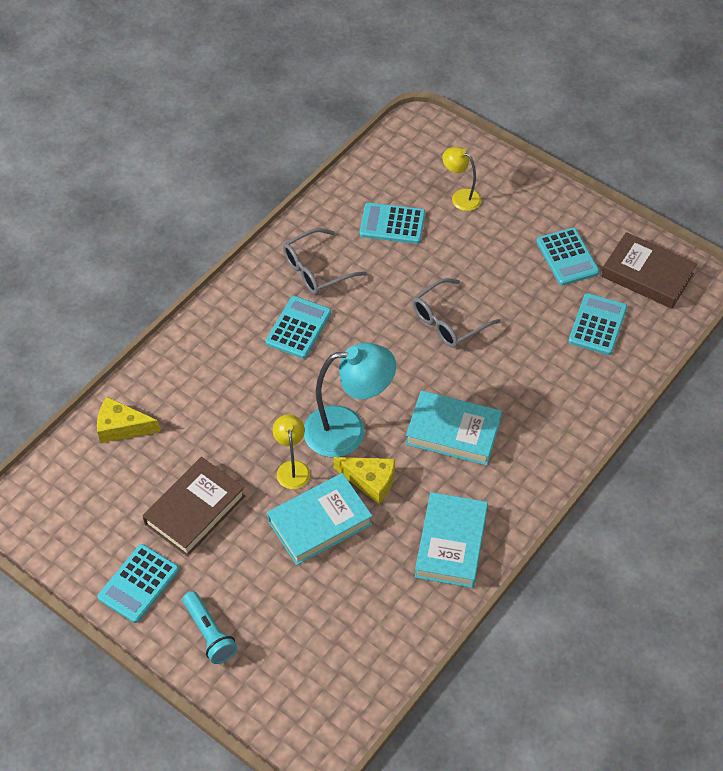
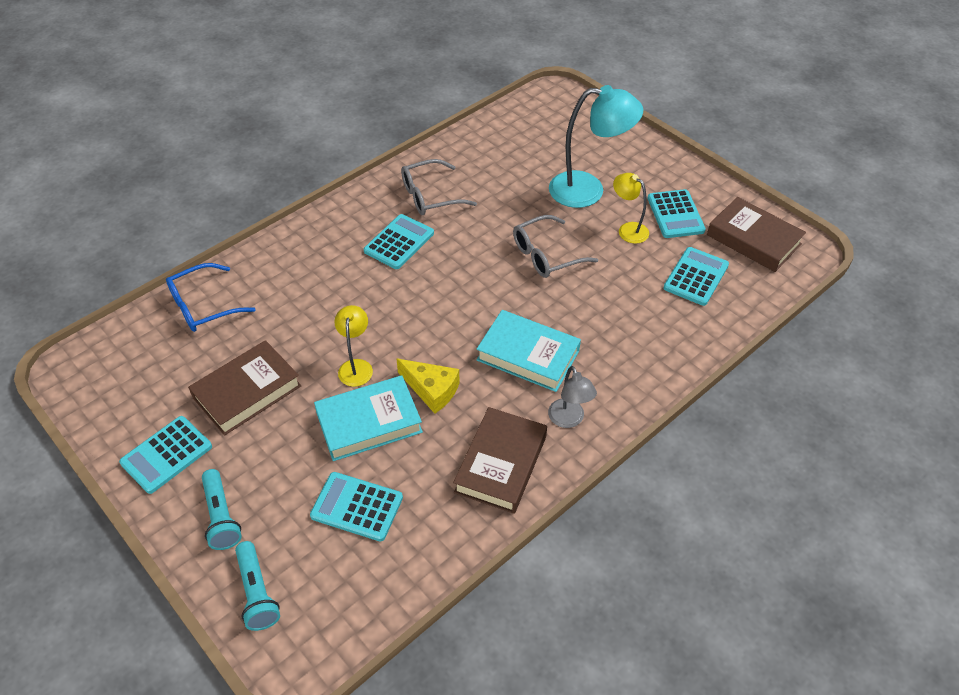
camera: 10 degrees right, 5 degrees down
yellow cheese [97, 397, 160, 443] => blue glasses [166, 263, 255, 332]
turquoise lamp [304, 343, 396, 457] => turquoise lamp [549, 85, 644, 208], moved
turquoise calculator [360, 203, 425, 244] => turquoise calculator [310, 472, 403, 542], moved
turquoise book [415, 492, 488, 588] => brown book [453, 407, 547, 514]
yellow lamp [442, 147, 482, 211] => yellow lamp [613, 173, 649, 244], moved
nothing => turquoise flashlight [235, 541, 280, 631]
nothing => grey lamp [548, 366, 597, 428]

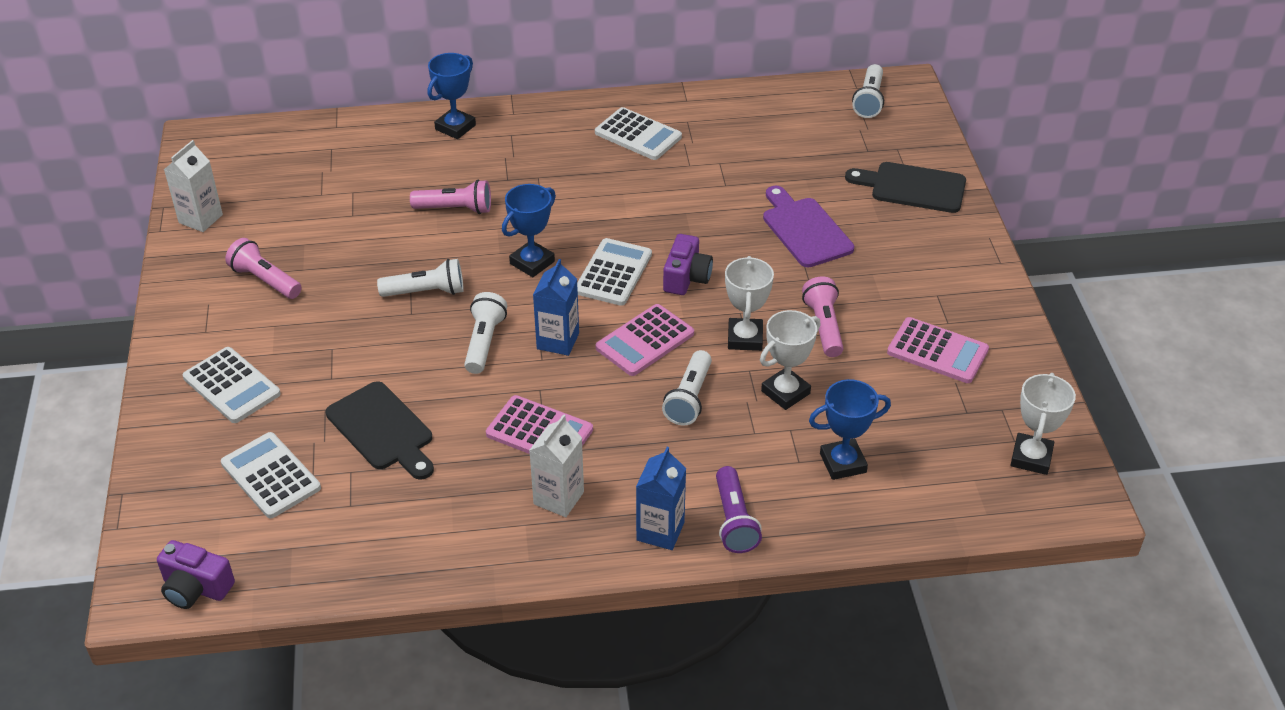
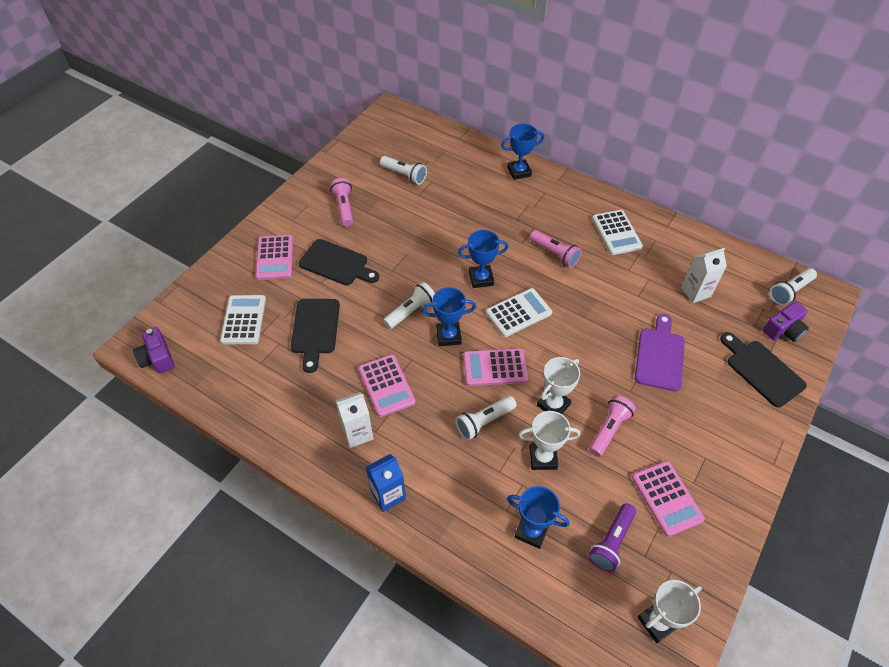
camera: 40 degrees right, 10 degrees up
white carton [164, 140, 223, 232] => white carton [681, 248, 727, 303], moved
white calculator [183, 347, 281, 423] => pink calculator [255, 235, 293, 280]
white flashlight [377, 259, 464, 297] => white flashlight [380, 156, 427, 185], moved
pink flashlight [410, 180, 491, 214] => pink flashlight [530, 230, 582, 268], moved
blue carton [533, 259, 579, 356] => blue trophy [422, 287, 476, 346]
purple camera [663, 234, 713, 295] => purple camera [763, 301, 809, 342], moved
purple flashlight [716, 466, 762, 553] => purple flashlight [588, 503, 636, 572], moved
nothing => black cutting board [298, 239, 379, 285]

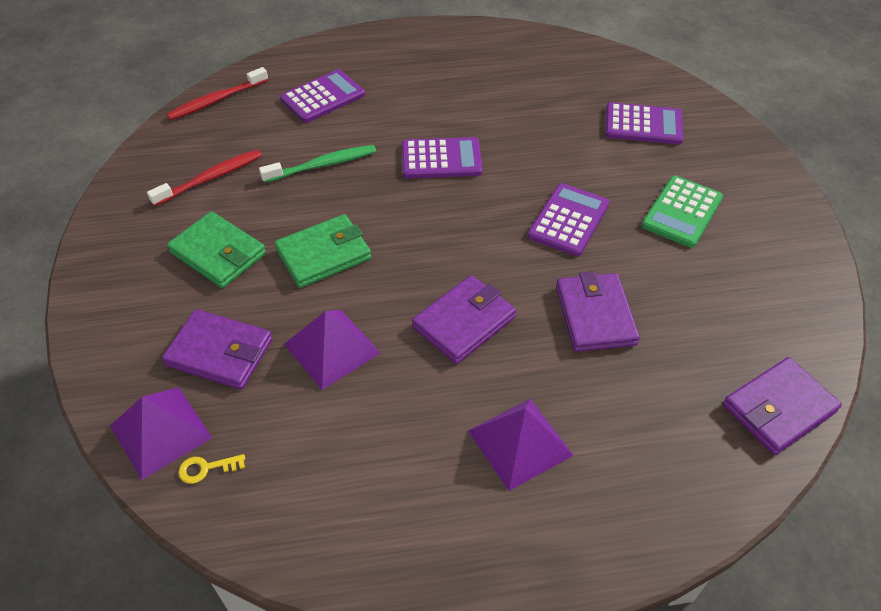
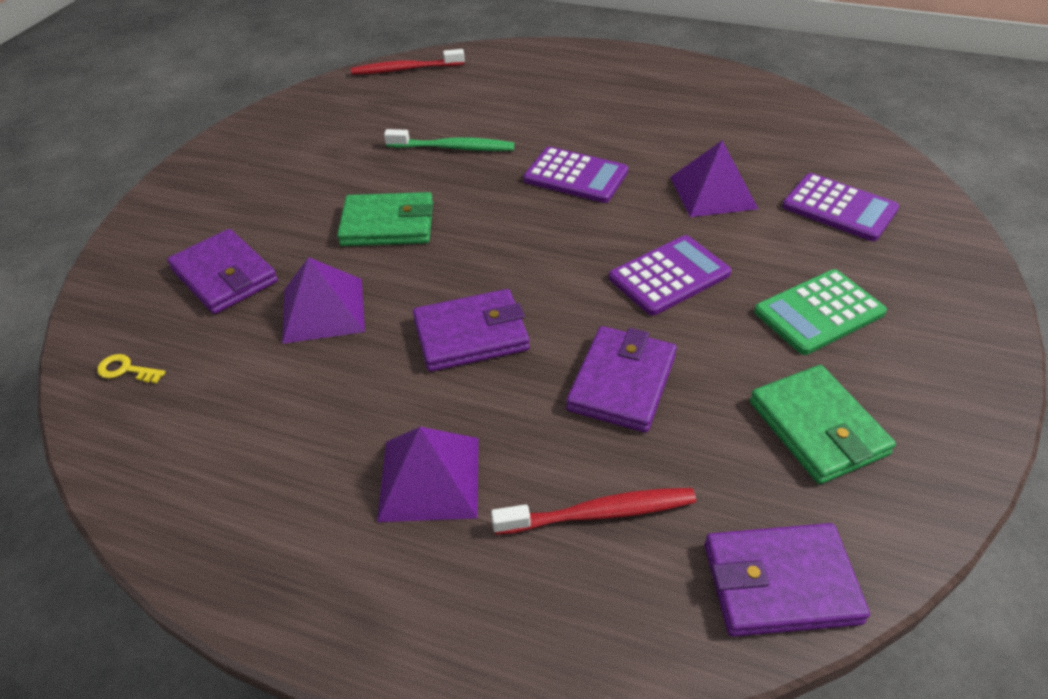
camera: 30 degrees right, 5 degrees down
purple pyramid [110, 387, 212, 480] => purple pyramid [670, 141, 758, 217], moved
red toothbrush [147, 150, 262, 206] => red toothbrush [491, 488, 696, 535], moved
green wallet [167, 211, 266, 288] => green wallet [750, 365, 896, 484], moved
purple calculator [280, 69, 365, 123] => nothing

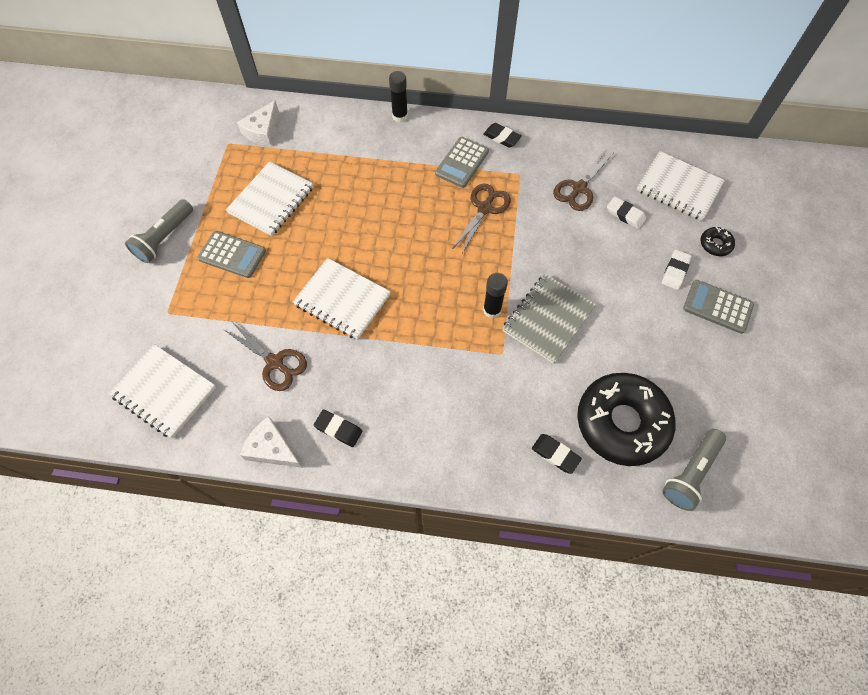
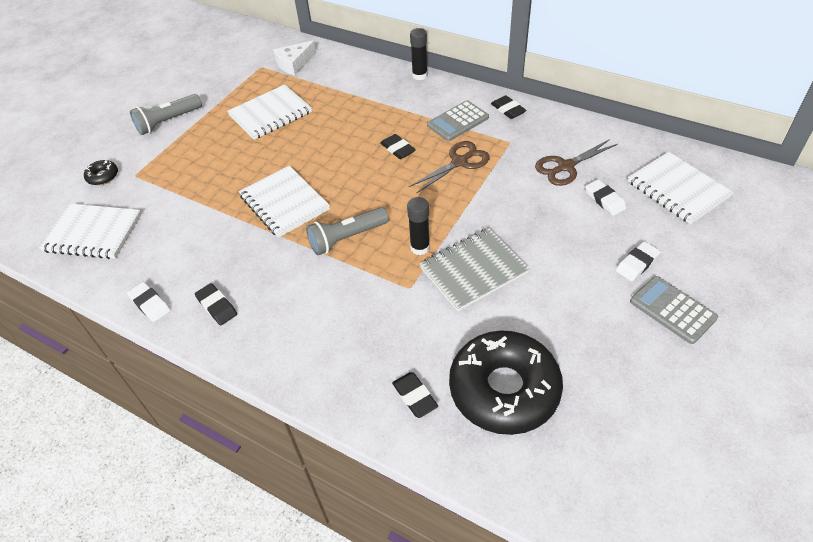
camera: 25 degrees right, 15 degrees down
white notebook [109, 344, 216, 438] => white notebook [39, 204, 141, 259], 45 degrees counterclockwise
grey calculator [197, 231, 266, 278] => nothing
brown scissors [223, 322, 307, 391] => nothing
white cheese [240, 416, 303, 468] => white eraser [127, 282, 171, 322]
grey flashlight [662, 429, 726, 511] => grey flashlight [306, 207, 389, 255], moved
black donut [700, 227, 735, 256] => black donut [84, 160, 118, 185], moved
nothing => black eraser [380, 134, 415, 159]

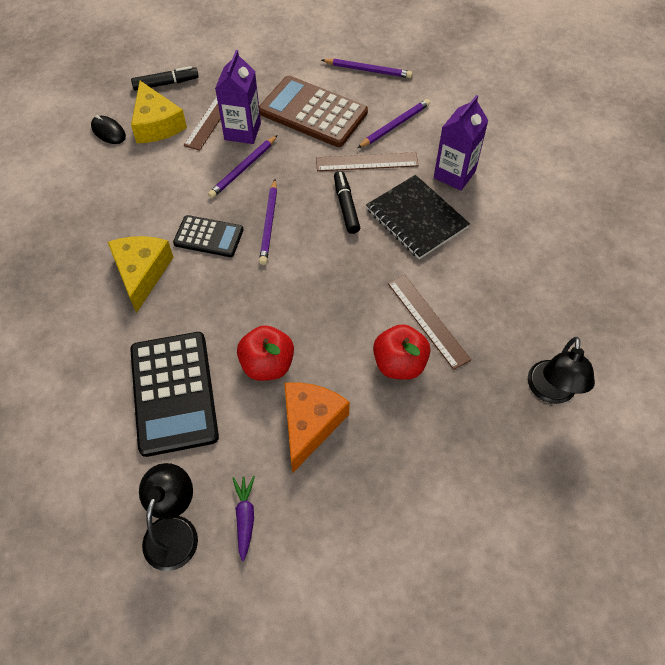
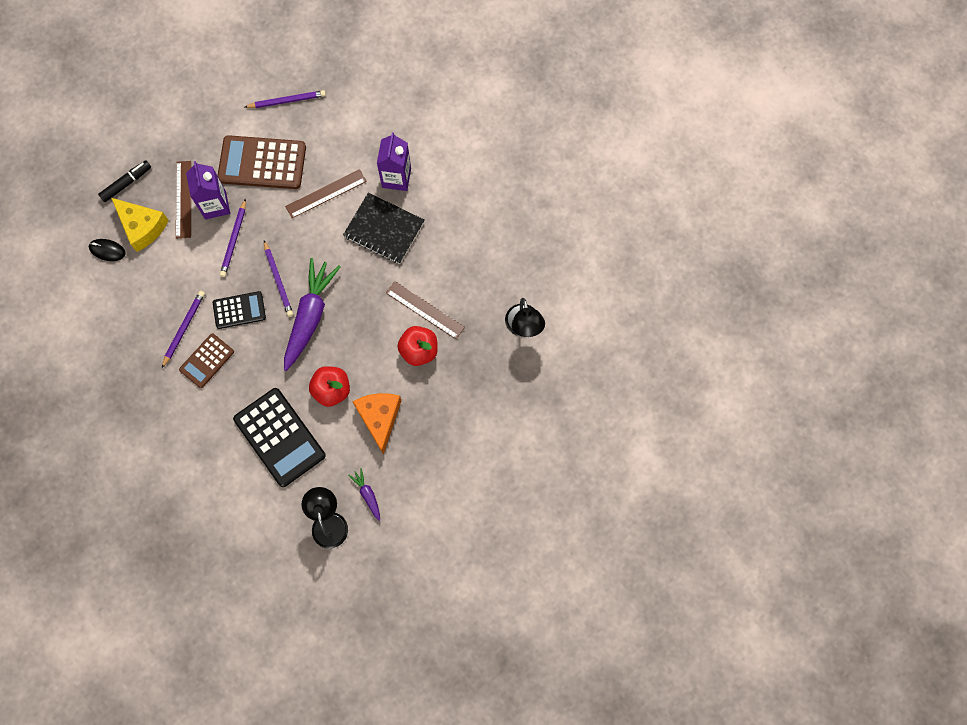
camera: 25 degrees left, 15 degrees up
yellow cheese [108, 236, 174, 313] => brown calculator [179, 333, 234, 388]
black marker [334, 171, 360, 234] => nothing
purple pencil [358, 99, 430, 148] => purple pencil [162, 291, 205, 368], moved
nothing => purple carrot [284, 258, 340, 371]

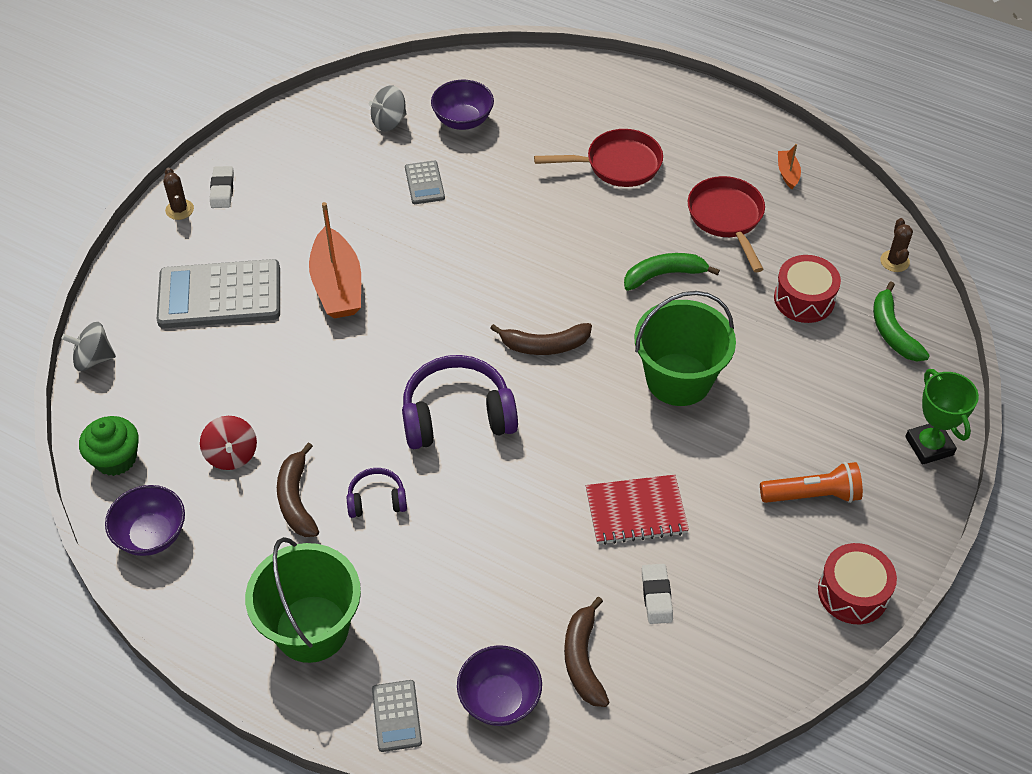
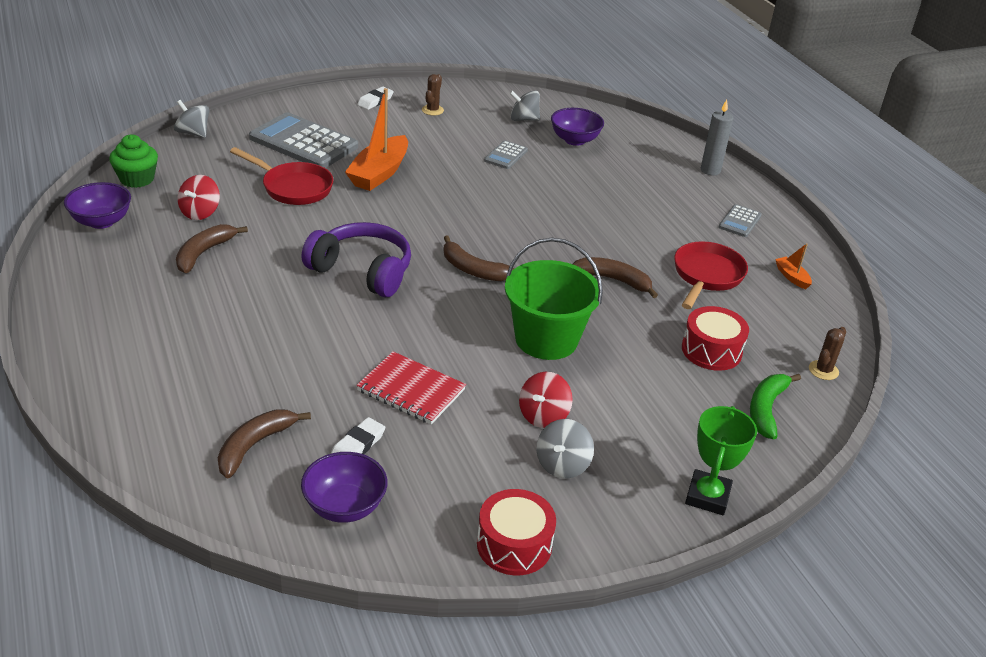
camera: 35 degrees right, 15 degrees down
brown cactus [163, 168, 194, 220] => brown cactus [422, 74, 444, 116], moved
green bucket [245, 537, 361, 663] => nothing
purple headphones [347, 468, 407, 518] => nothing
grey calculator [372, 680, 422, 752] => grey calculator [719, 204, 762, 237], moved
purple bowl [457, 645, 542, 726] => purple bowl [301, 452, 388, 523], moved
red pan [534, 129, 663, 187] => red pan [230, 147, 333, 205], moved
green banana [624, 253, 720, 291] => brown banana [573, 257, 658, 298]
orange flashlight [760, 462, 863, 503] => grey spinning top [536, 419, 594, 479]
orange boat [778, 144, 801, 189] => orange boat [775, 243, 812, 289], 60 degrees counterclockwise
nothing => red spinning top [519, 372, 573, 428]
nothing => grey candle [701, 100, 733, 175]

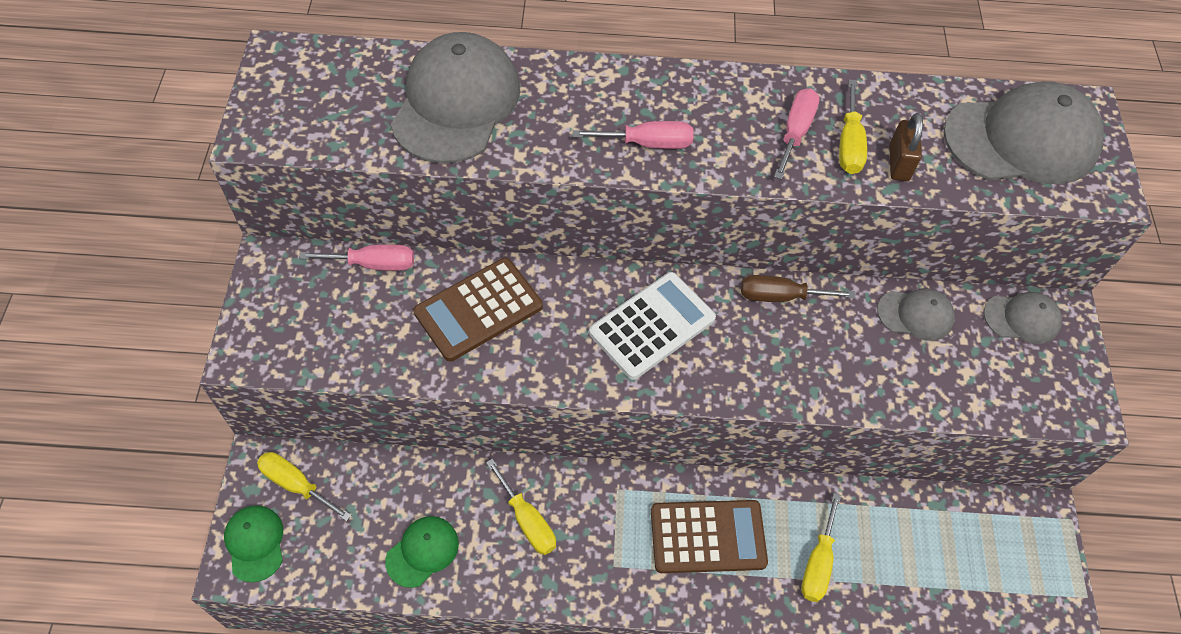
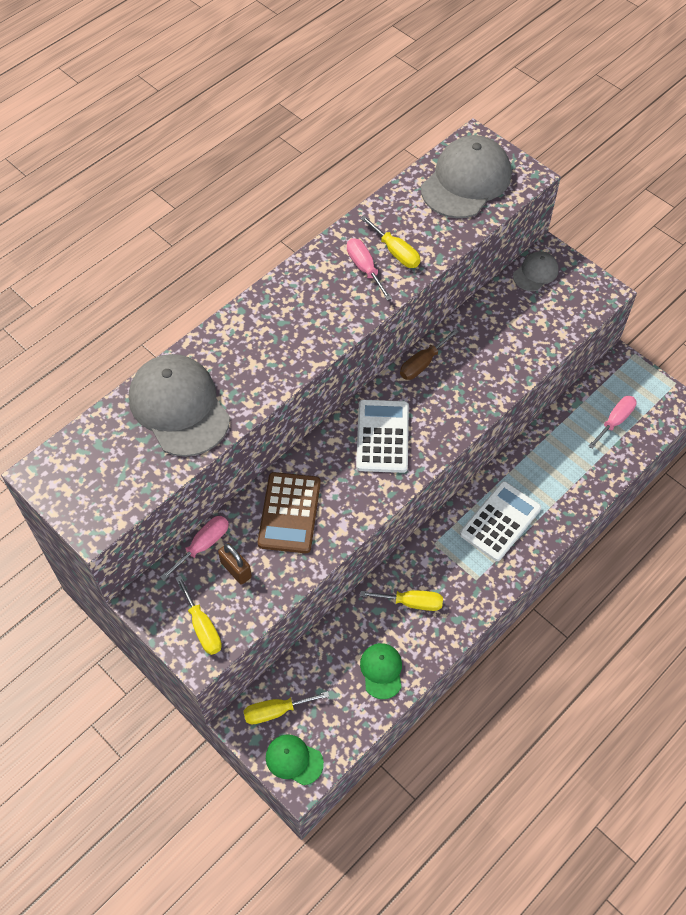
camera: 45 degrees left, 0 degrees up
pink screwdriver [573, 121, 694, 149] => pink screwdriver [588, 396, 637, 449], moved
brown calculator [651, 500, 768, 573] => white calculator [460, 481, 541, 561]
yellow screwdriver [801, 493, 841, 602] => yellow screwdriver [176, 575, 222, 655], moved
grey cap [877, 289, 955, 341] => nothing
brown padlock [889, 113, 923, 181] => brown padlock [218, 543, 252, 585], moved

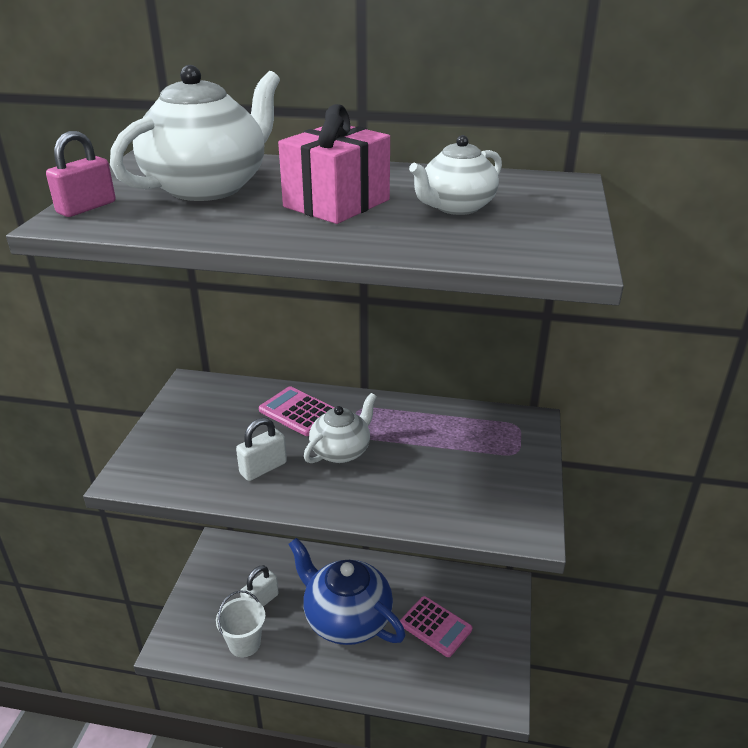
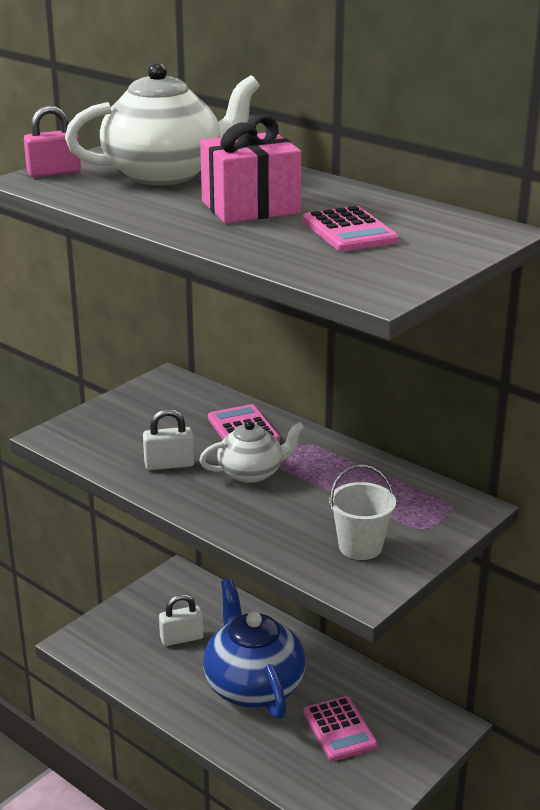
camera: 30 degrees right, 5 degrees down
white bucket [216, 590, 266, 657] => white bucket [329, 465, 396, 560], moved
white teapot [409, 135, 502, 215] => pink calculator [303, 206, 399, 251]

